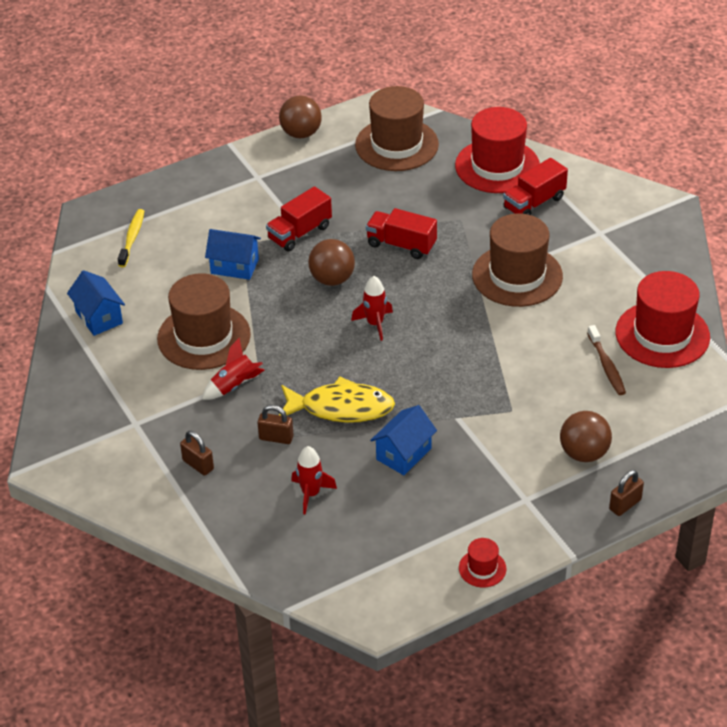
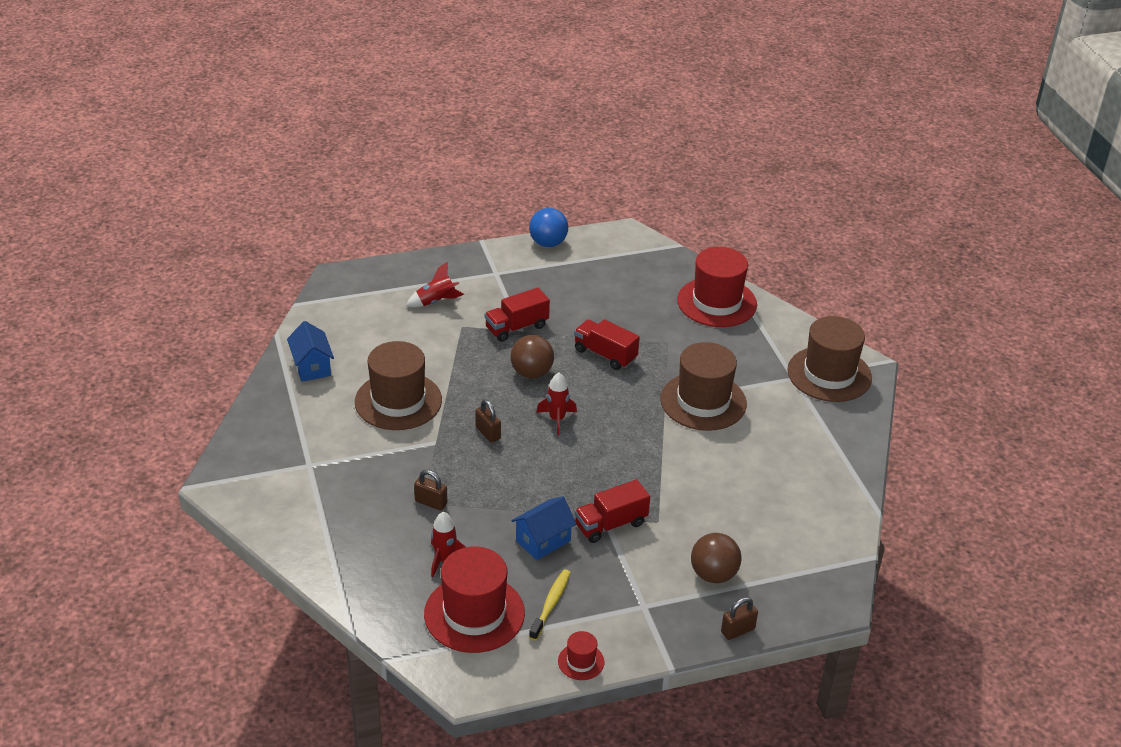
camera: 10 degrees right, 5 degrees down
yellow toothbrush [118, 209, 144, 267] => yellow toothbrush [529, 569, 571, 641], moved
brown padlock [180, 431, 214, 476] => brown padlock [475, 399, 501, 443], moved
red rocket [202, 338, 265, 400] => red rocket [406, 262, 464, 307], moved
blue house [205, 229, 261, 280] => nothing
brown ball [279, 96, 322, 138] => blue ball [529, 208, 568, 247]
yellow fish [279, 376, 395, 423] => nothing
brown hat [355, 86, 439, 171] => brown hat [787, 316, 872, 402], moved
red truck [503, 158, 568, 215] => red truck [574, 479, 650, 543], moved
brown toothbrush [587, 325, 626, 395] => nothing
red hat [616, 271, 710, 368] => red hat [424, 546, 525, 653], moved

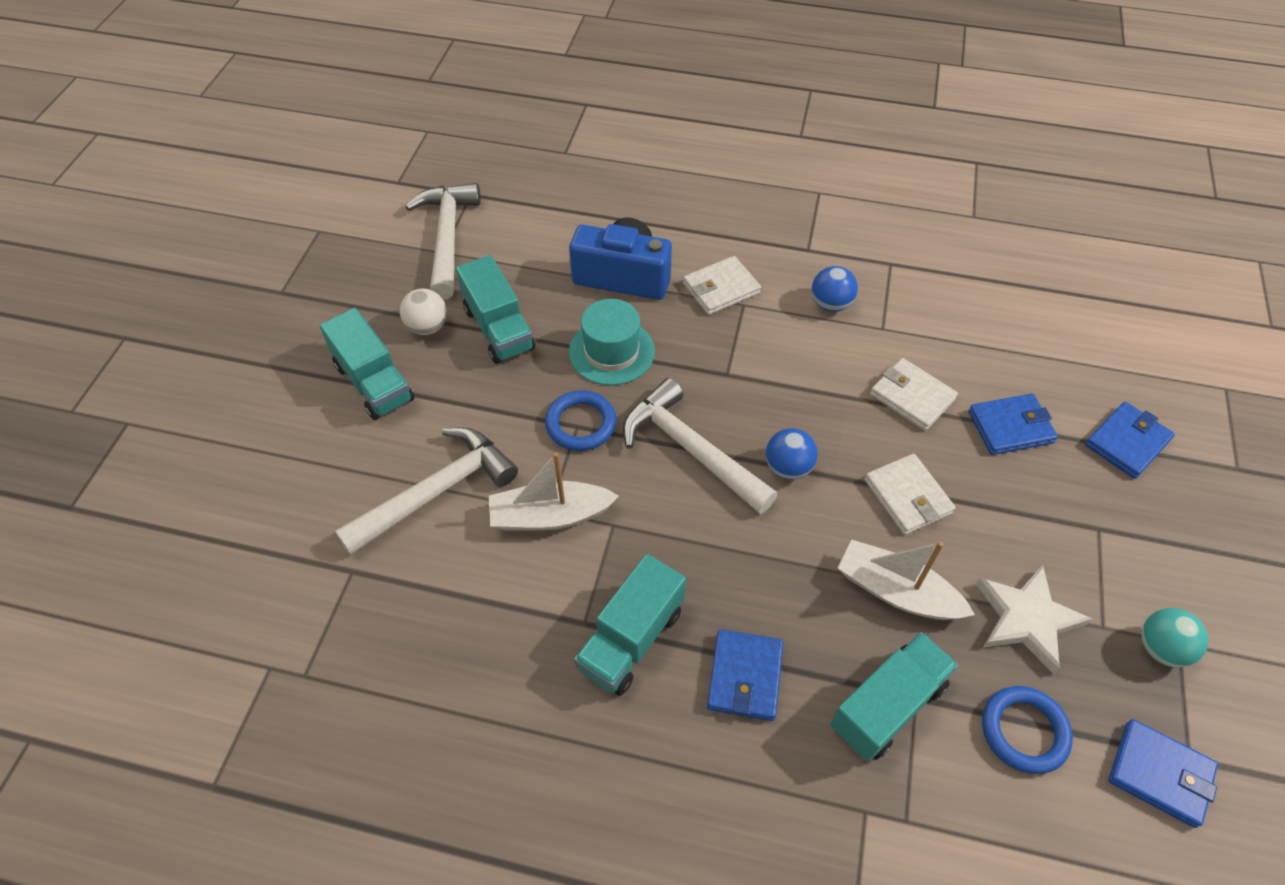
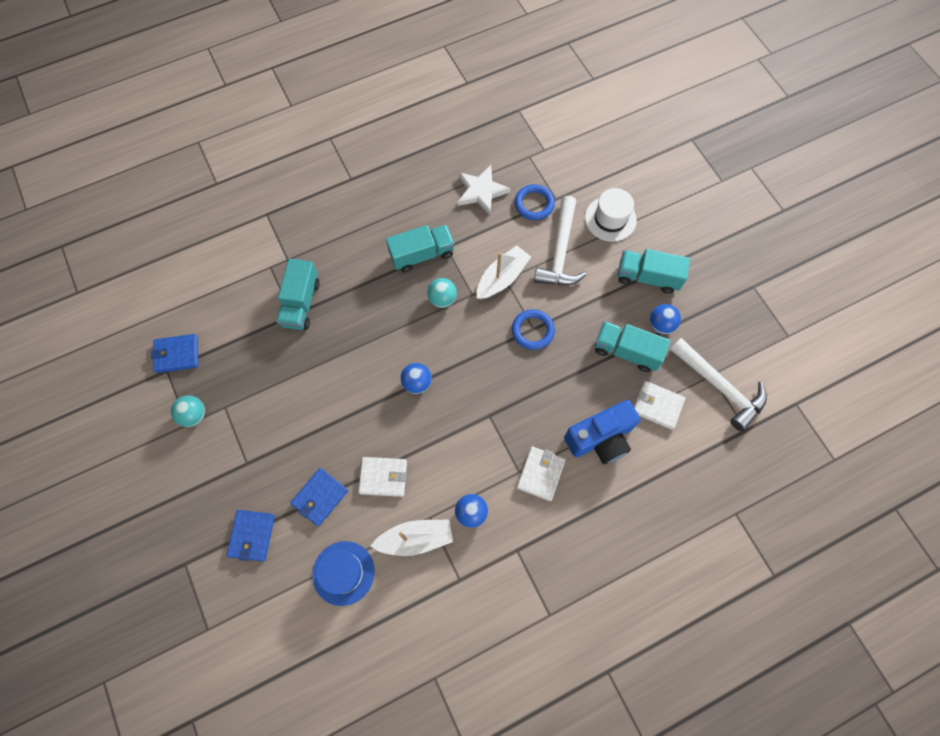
camera: 140 degrees right, 15 degrees up
white ball [400, 288, 447, 335] => blue ball [650, 304, 681, 334]
turquoise hat [569, 299, 655, 385] => nothing
turquoise truck [574, 554, 686, 696] => turquoise truck [386, 225, 455, 272], 75 degrees clockwise
white hammer [623, 378, 778, 514] => nothing
blue wallet [707, 629, 783, 721] => nothing
white boat [838, 540, 975, 620] => white boat [371, 519, 453, 556], moved
white wallet [865, 454, 956, 535] => white wallet [634, 381, 685, 430], moved
white star [976, 565, 1092, 674] => white star [458, 165, 511, 215], moved
blue ring [982, 686, 1073, 774] => blue ring [515, 184, 555, 220], moved
nothing => blue hat [312, 541, 375, 606]
nothing => turquoise ball [427, 278, 457, 308]
nothing => white hat [585, 188, 637, 242]

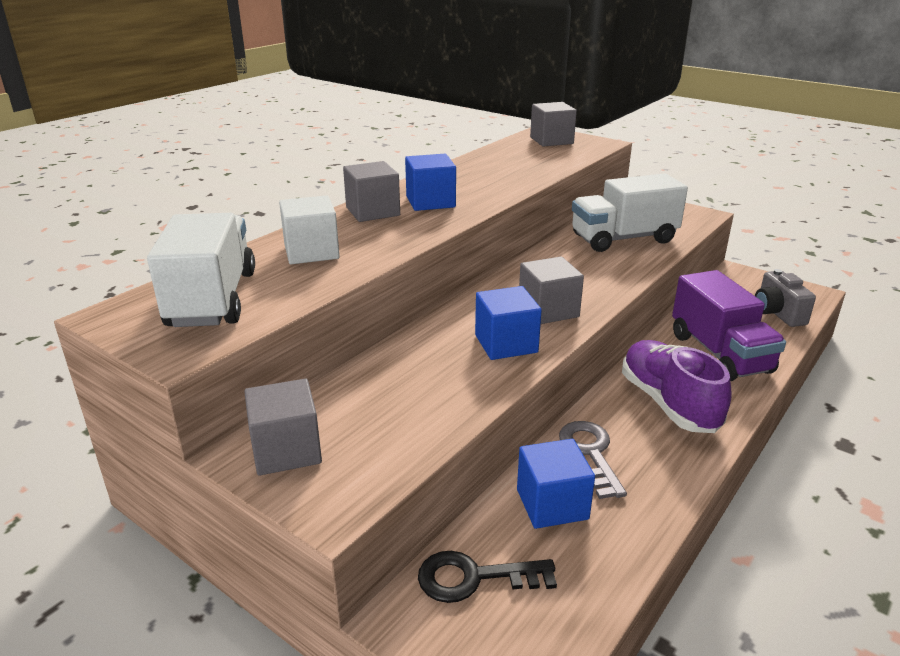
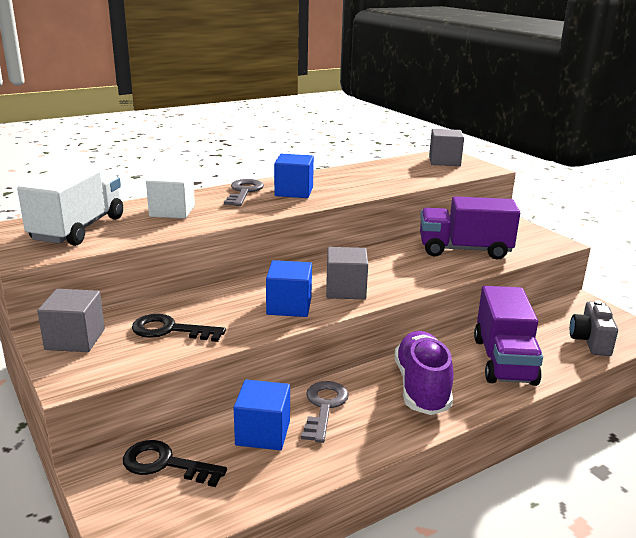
camera: 20 degrees right, 5 degrees down
grey cube [343, 161, 400, 222] => grey key [224, 179, 264, 206]
white truck [572, 174, 688, 252] => purple truck [420, 196, 520, 259]
nothing => black key [132, 314, 226, 342]

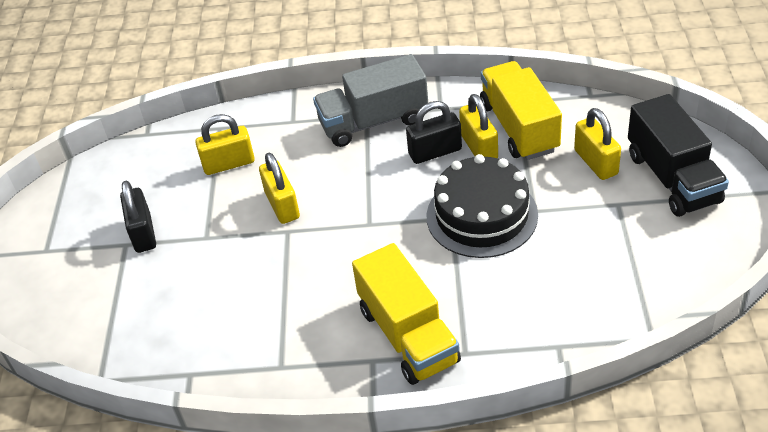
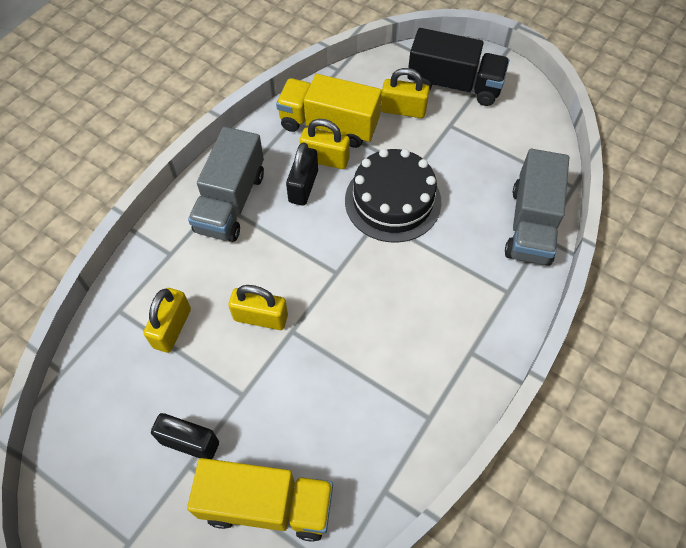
camera: 60 degrees left, 15 degrees up
yellow truck [352, 243, 461, 385] => yellow truck [187, 458, 333, 542], moved
nothing => grey truck [505, 149, 569, 266]

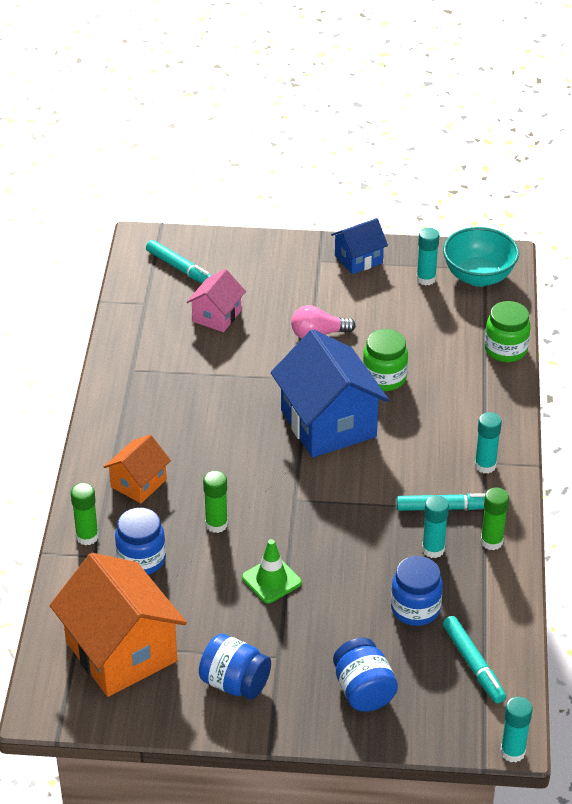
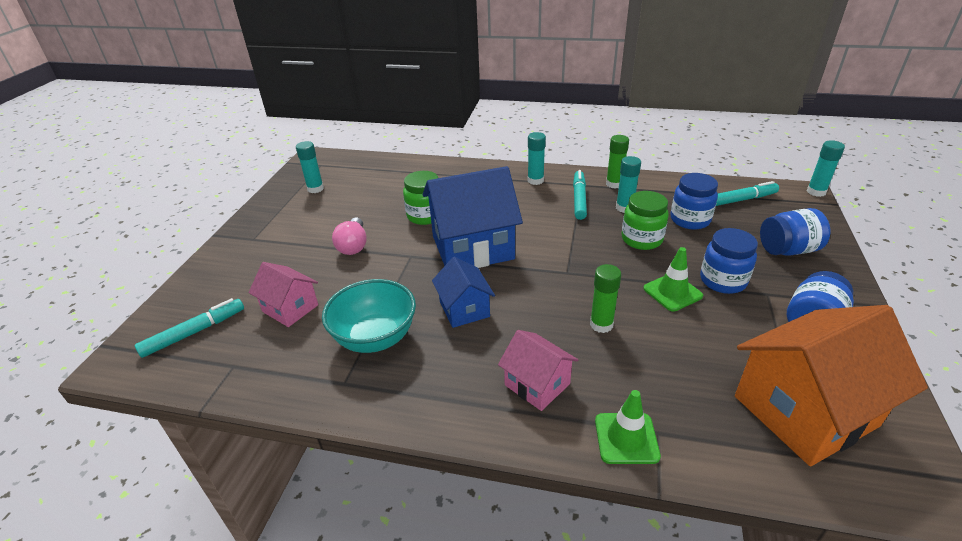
camera: 80 degrees left, 5 degrees down
green glue stick [71, 483, 99, 545] => green traffic cone [595, 390, 661, 464]
orange house [104, 435, 171, 503] => pink house [498, 330, 578, 411]
blue jar [115, 508, 166, 575] => blue jar [700, 228, 758, 294], moved
blue house [331, 218, 388, 274] => blue house [432, 257, 495, 328], moved
turquoise bowl [443, 227, 519, 287] => turquoise bowl [322, 279, 416, 353], moved
green jar [484, 301, 531, 362] => green jar [622, 191, 669, 250], moved

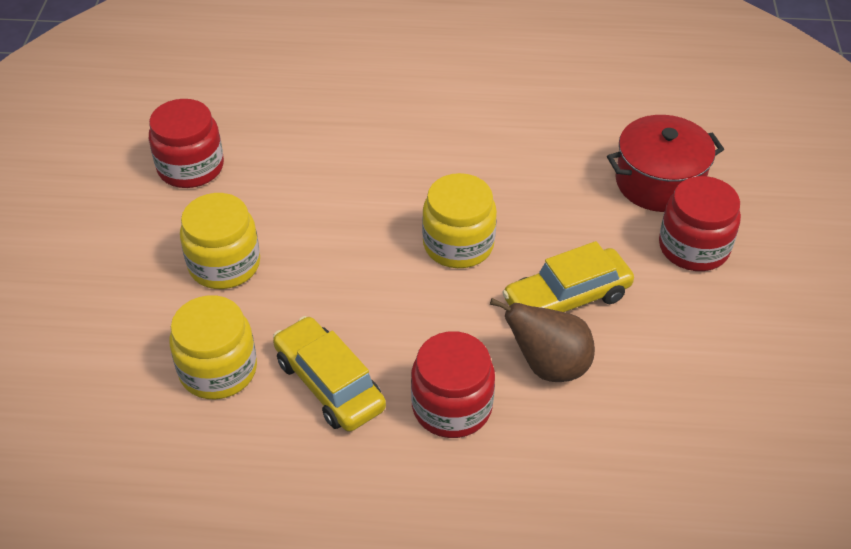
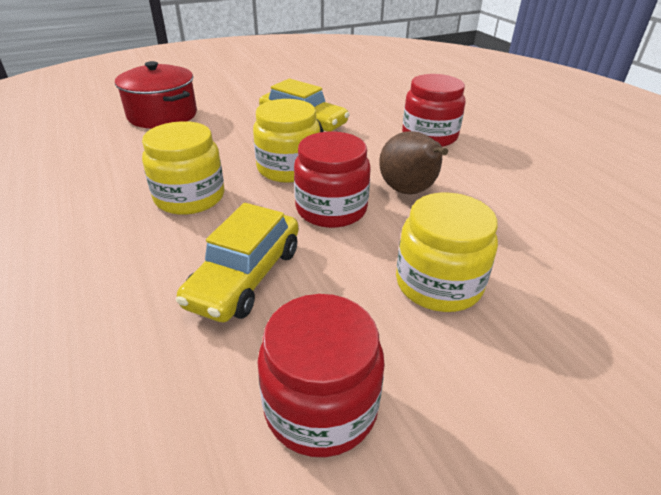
camera: 120 degrees left, 10 degrees down
yellow jar [169, 295, 257, 399] => yellow jar [142, 121, 224, 215], moved
yellow car [273, 316, 386, 432] => yellow car [176, 203, 299, 322], moved
brown pear [490, 298, 595, 382] => brown pear [379, 131, 448, 194], moved
red jar [659, 176, 741, 271] => red jar [294, 132, 371, 228], moved

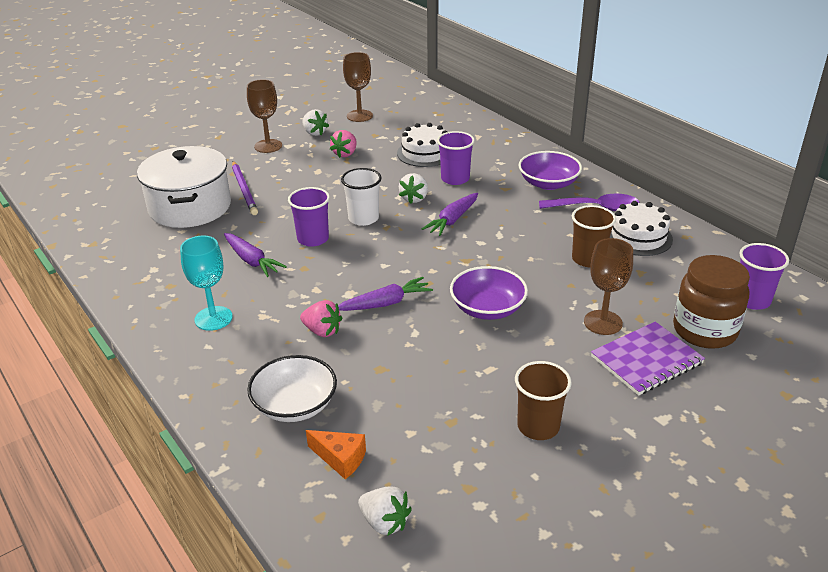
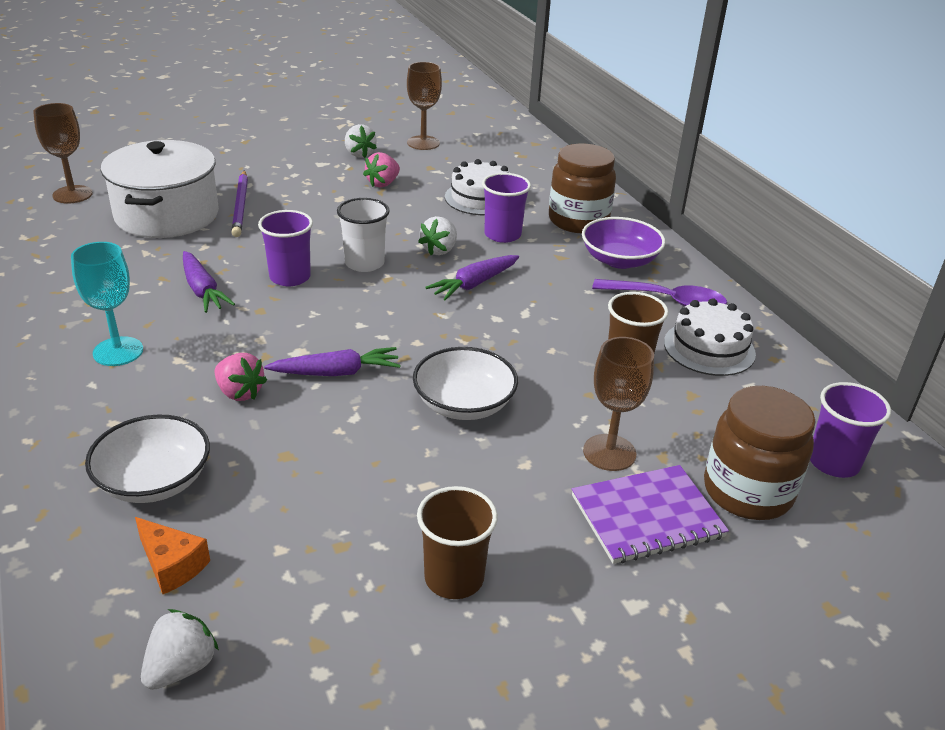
camera: 10 degrees right, 0 degrees up
brown goblet [247, 79, 282, 153] => brown goblet [33, 103, 92, 203], moved
white strawberry [358, 486, 412, 536] => white strawberry [141, 609, 219, 690], 105 degrees counterclockwise
purple bowl [450, 266, 528, 320] => white bowl [413, 347, 518, 420]
nothing => brown jar [549, 144, 616, 233]

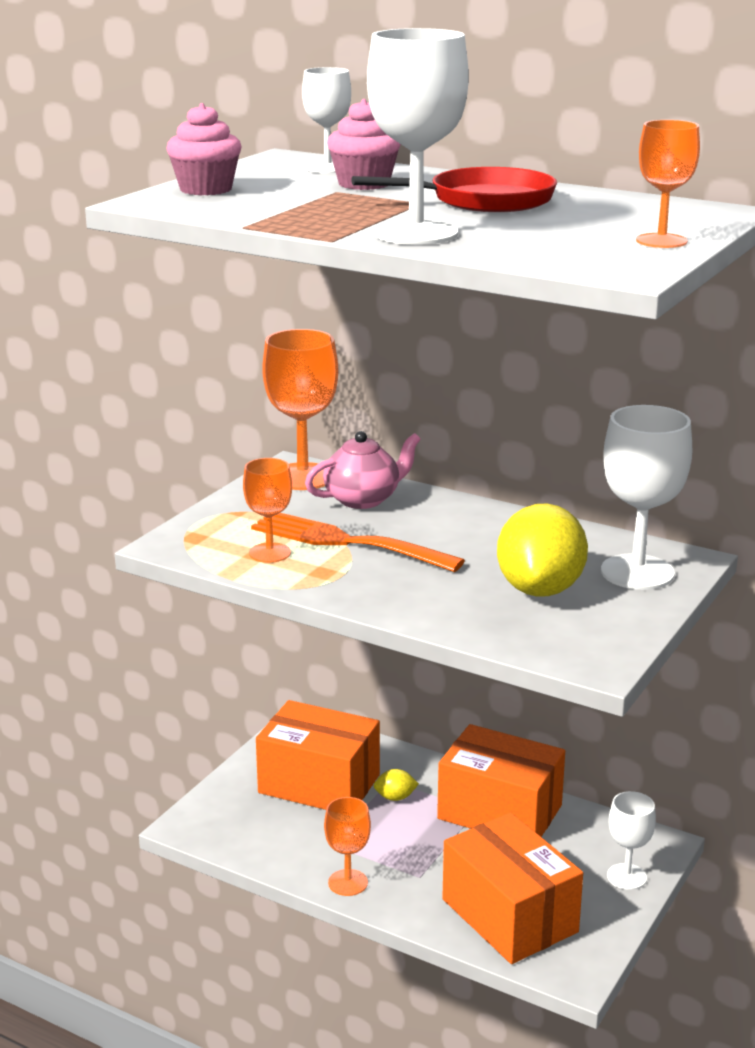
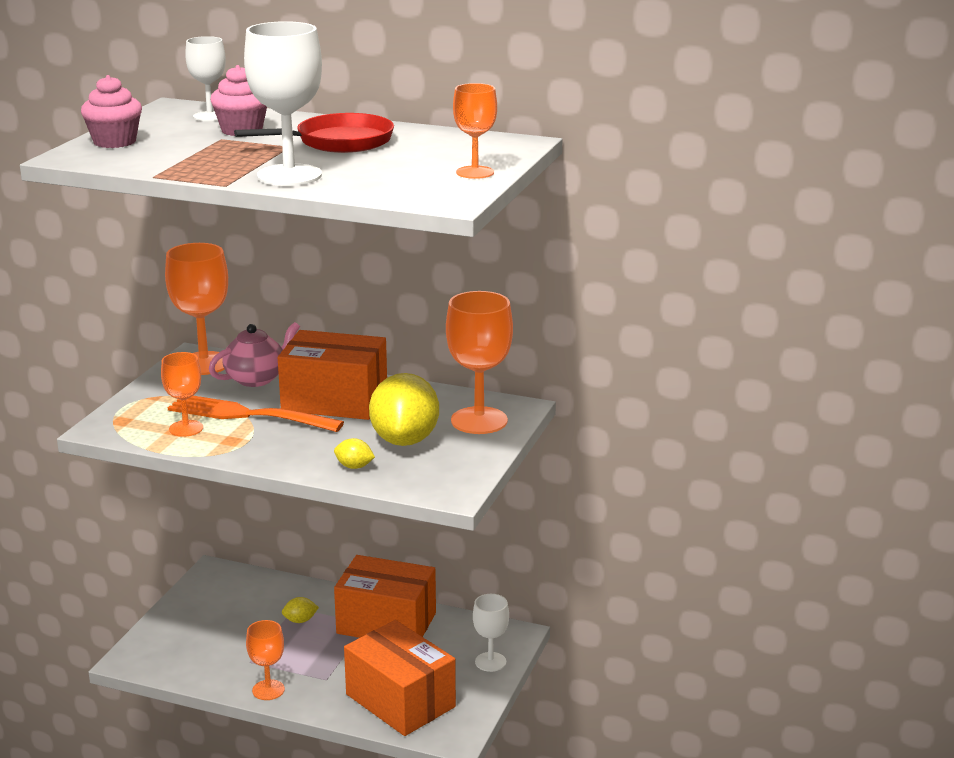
camera: 10 degrees left, 0 degrees up
orange box [256, 700, 380, 810] => orange box [278, 330, 387, 420], moved
white goblet [601, 405, 692, 590] => orange goblet [446, 291, 513, 434]
nothing => yellow lemon [334, 438, 375, 469]

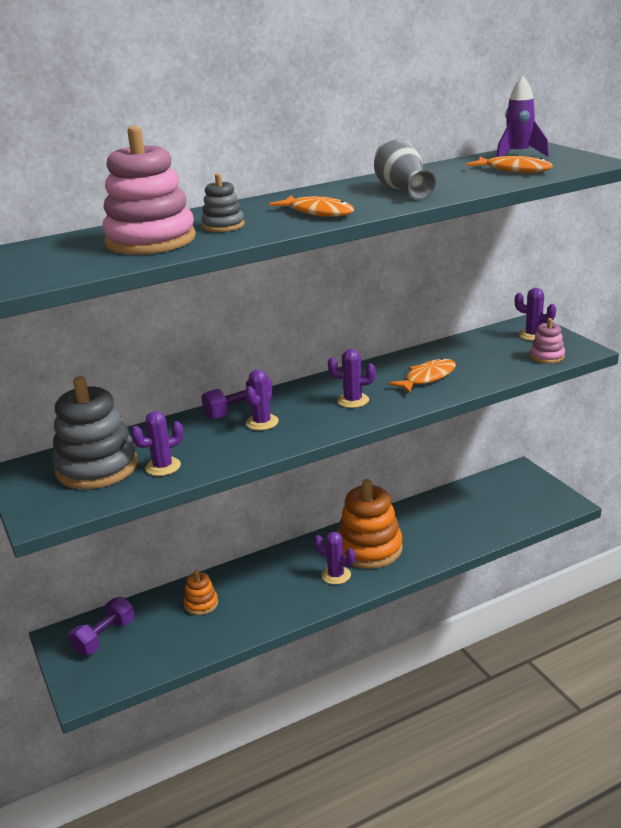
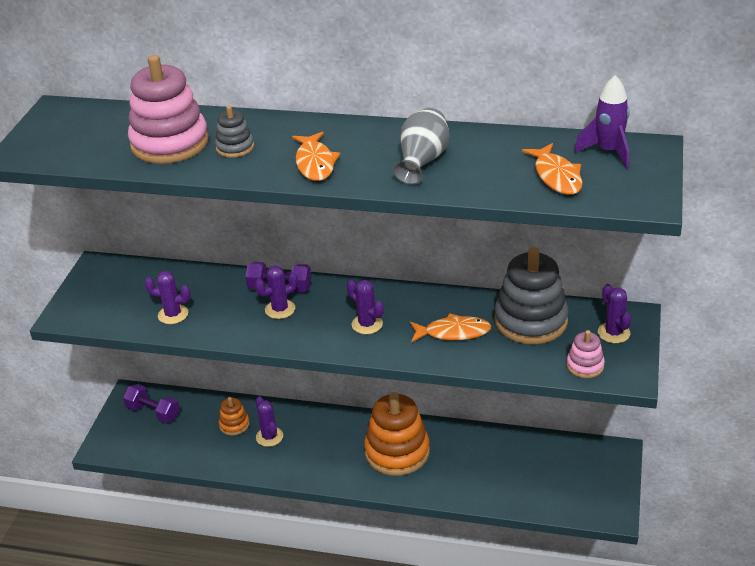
camera: 40 degrees right, 10 degrees up
grey stacking toy [52, 376, 138, 489] => grey stacking toy [495, 247, 569, 344], moved
purple dumbbell [68, 597, 134, 655] => purple dumbbell [123, 384, 180, 423], 45 degrees clockwise
purple cactus [314, 532, 356, 585] => purple cactus [256, 396, 283, 447], moved

